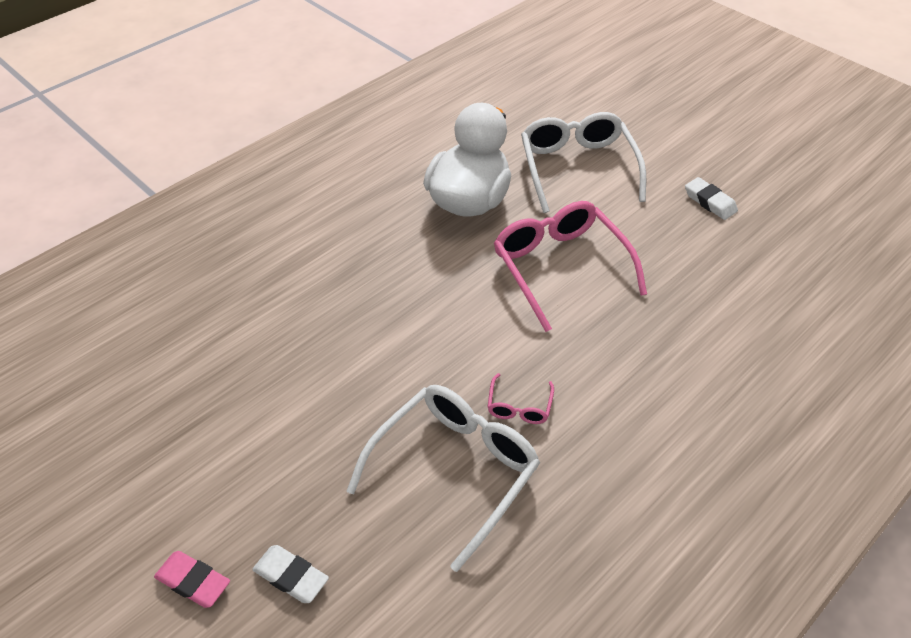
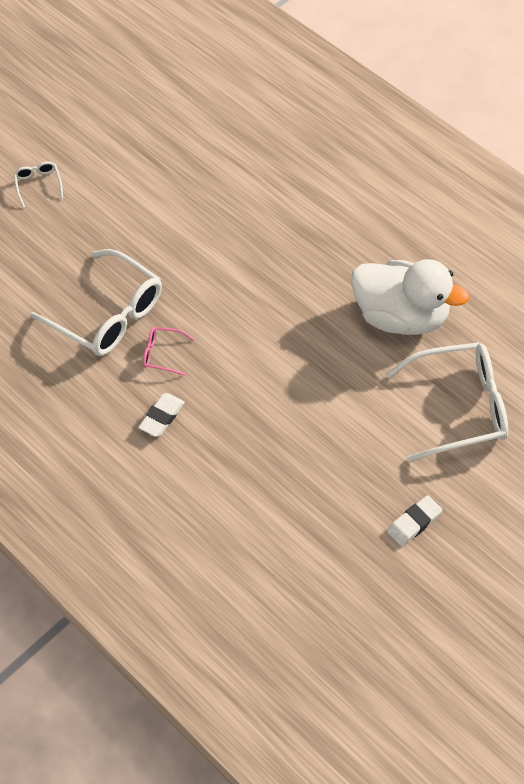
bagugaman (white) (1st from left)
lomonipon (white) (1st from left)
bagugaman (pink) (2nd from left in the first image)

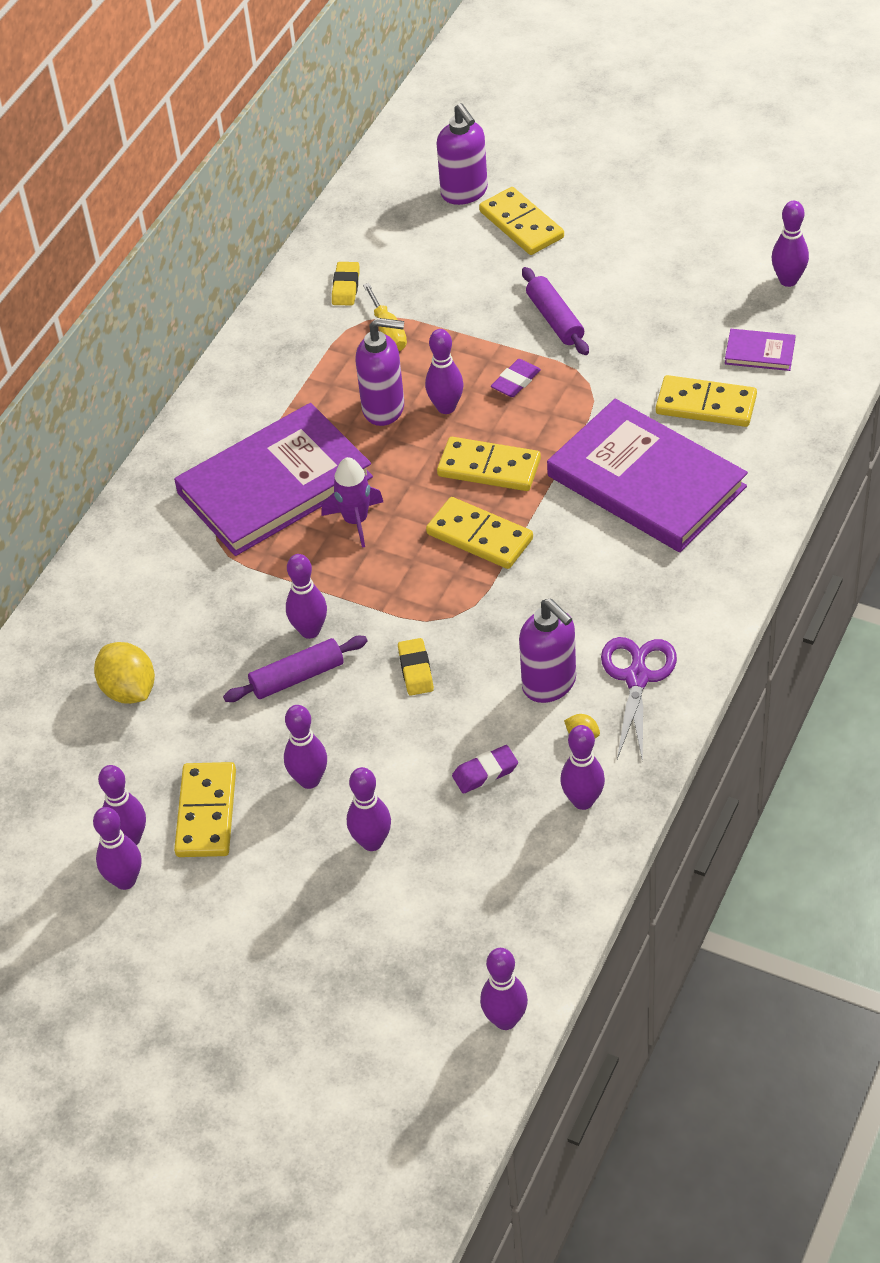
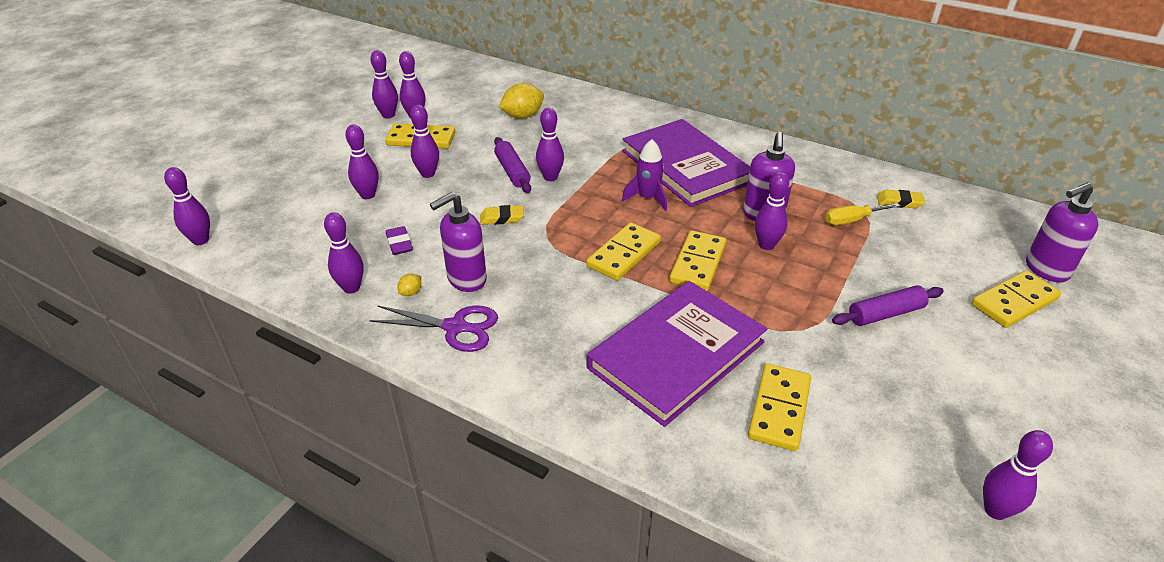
lomonipon (purple) (2nd from left in the first image)
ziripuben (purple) (3rd from left in the first image)

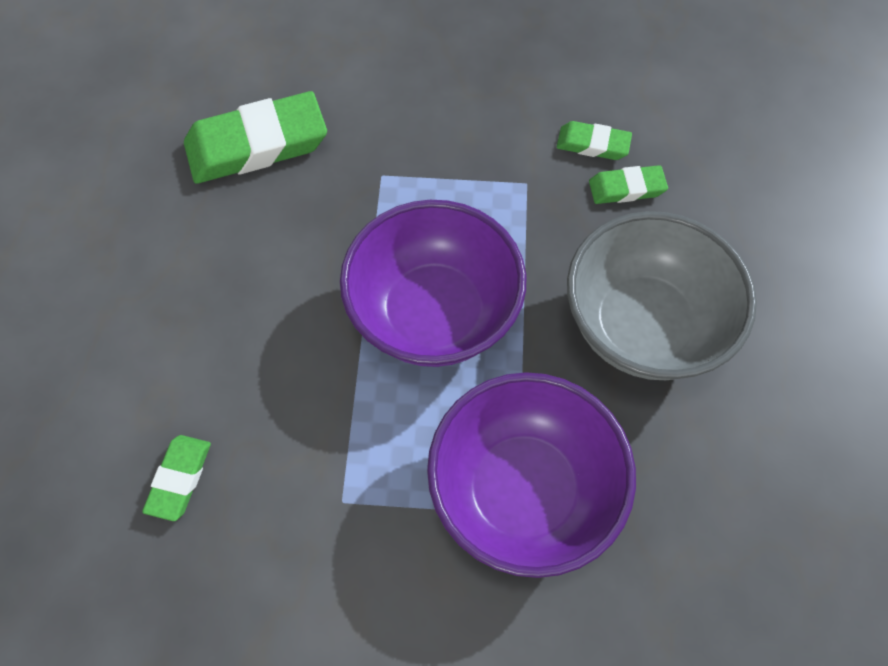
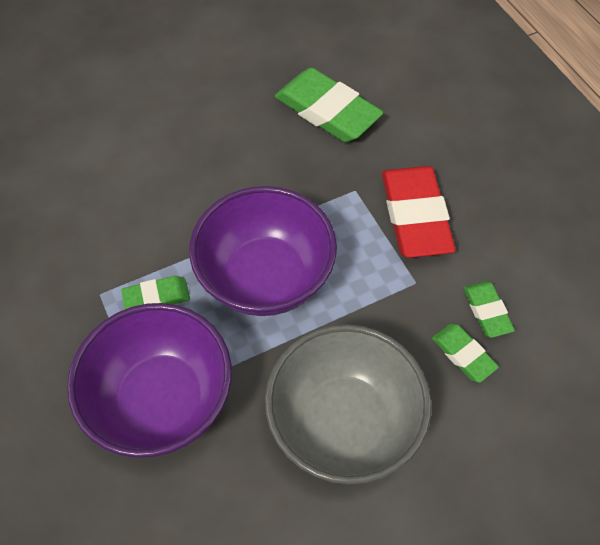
lomonipon (green) (1st from left)
lomonipon (red)

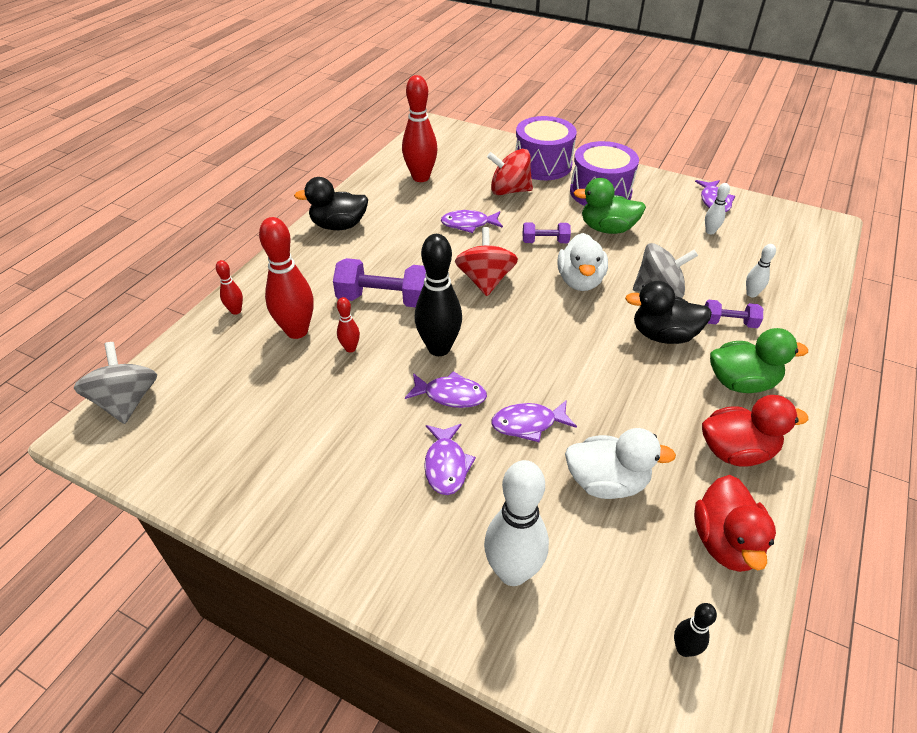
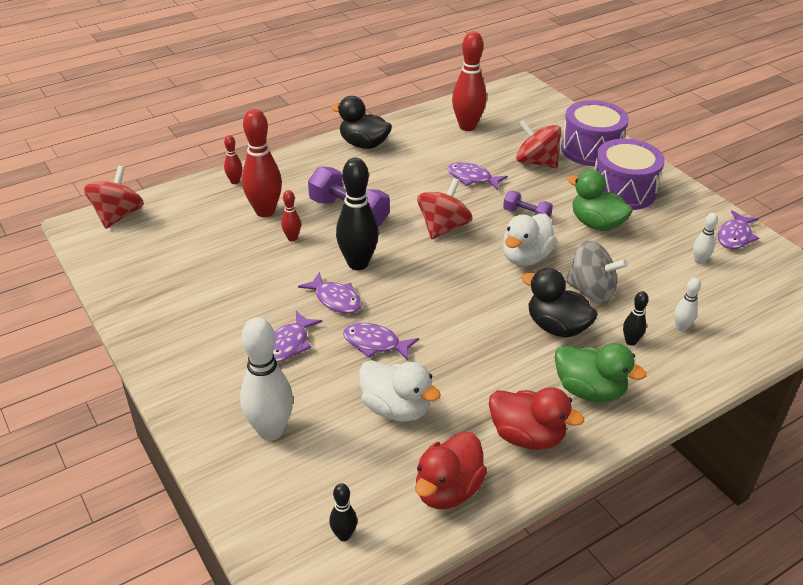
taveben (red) (1st from left)
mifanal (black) (3rd from left)

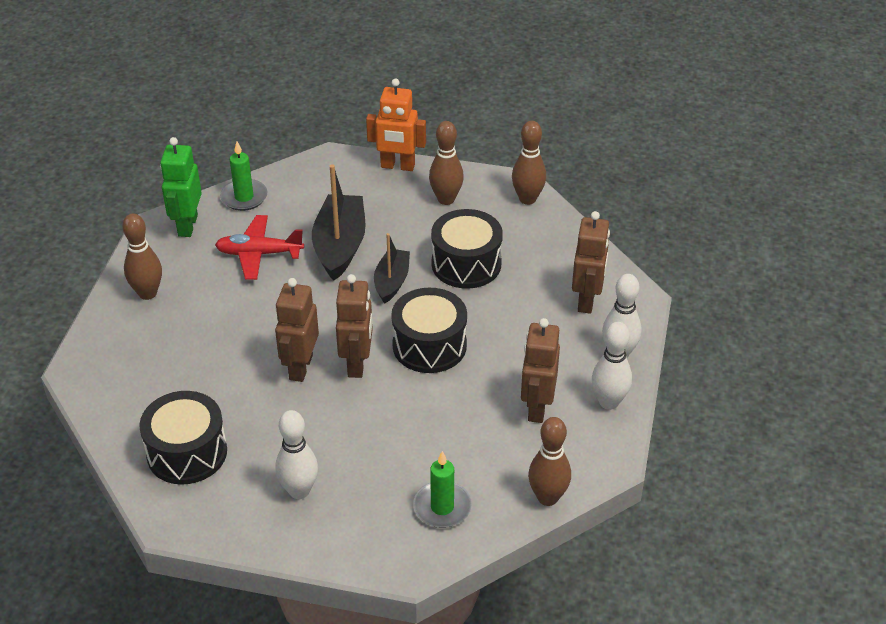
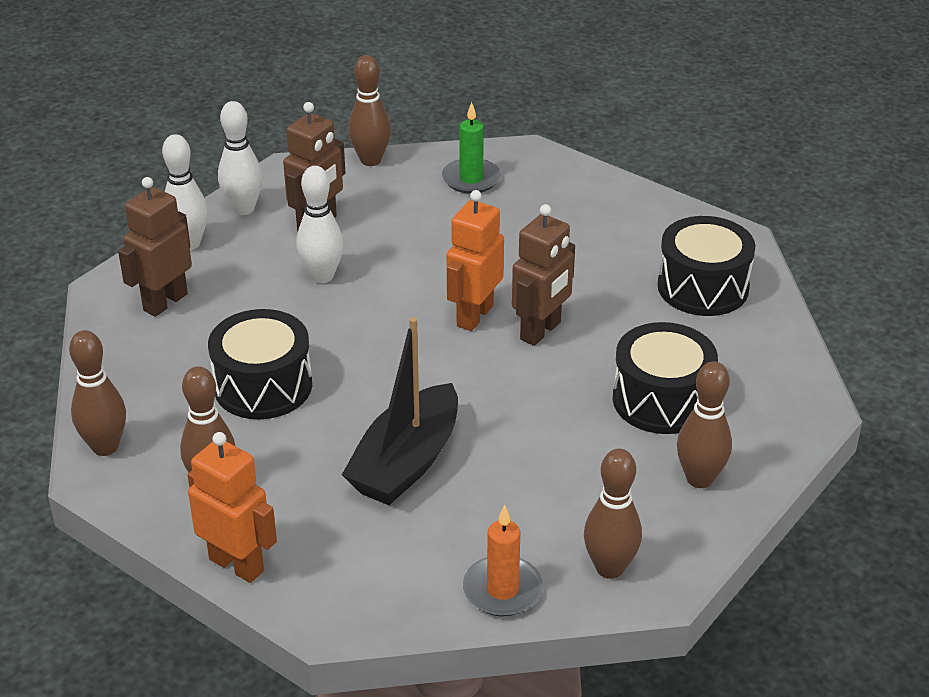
mifanal (white) (3rd from left)
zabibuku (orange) (2nd from left)
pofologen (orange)
mifanal (brown) (4th from left)
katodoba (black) (2nd from left)
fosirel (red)
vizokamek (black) (2nd from left in the first image)

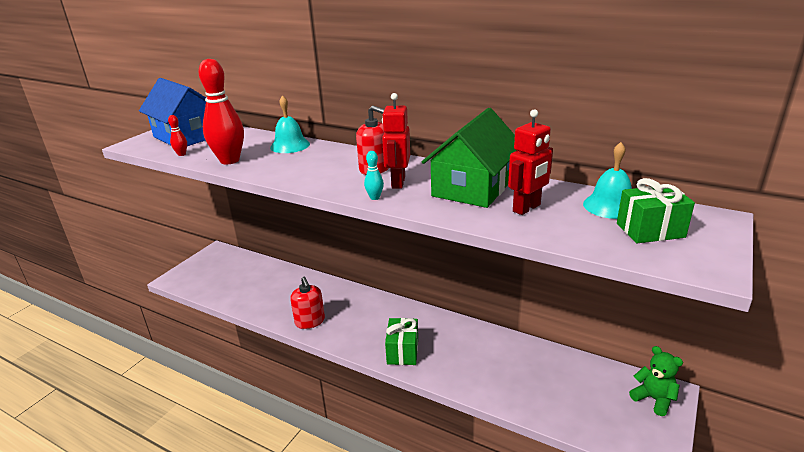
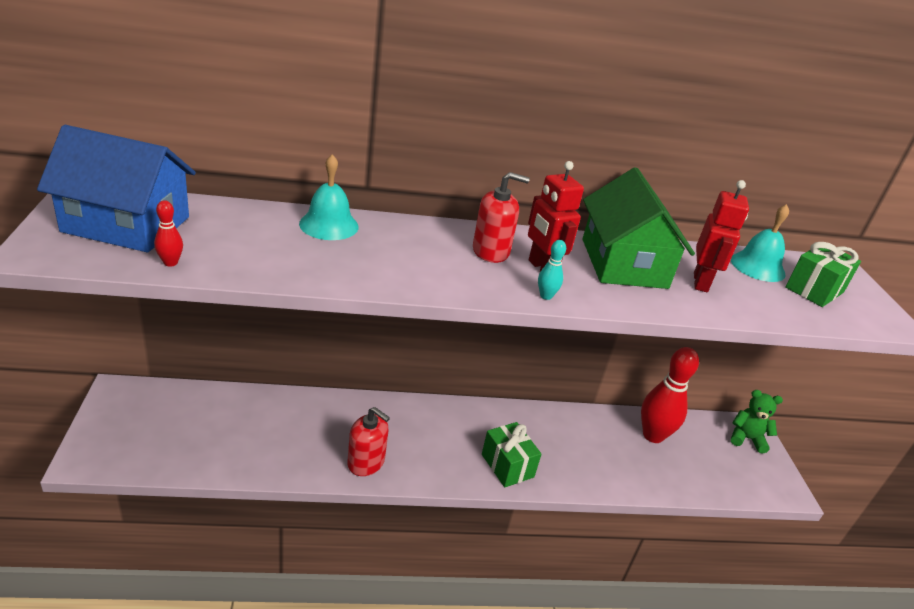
mifanal (red) (2nd from left)

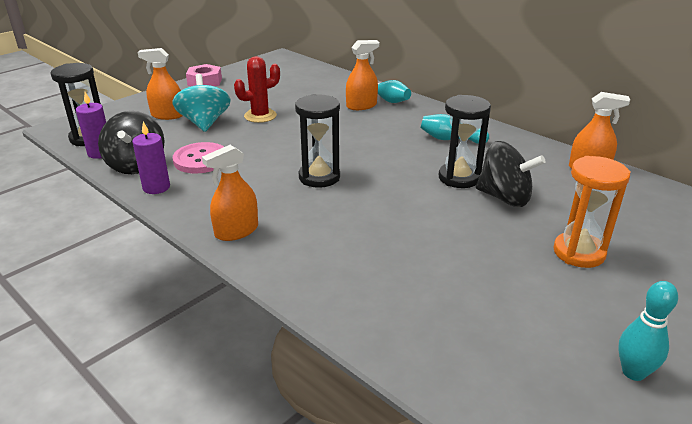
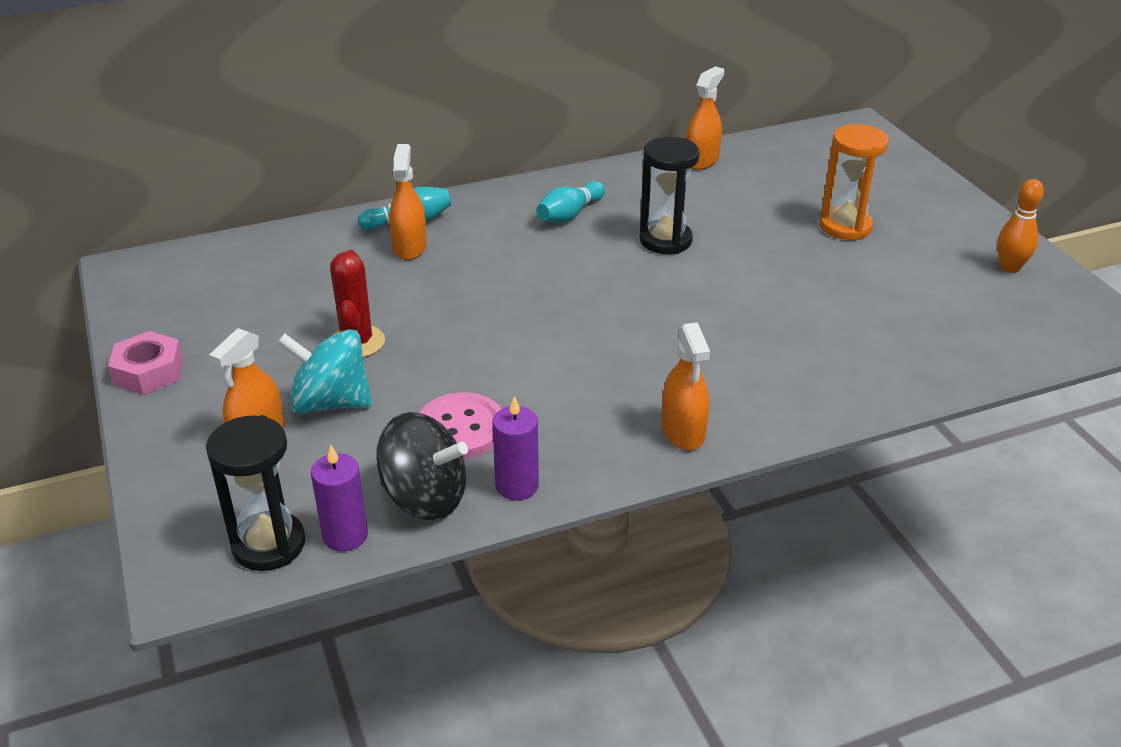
mifanal (orange)
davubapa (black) (2nd from left in the first image)
taveben (black) (2nd from left in the first image)

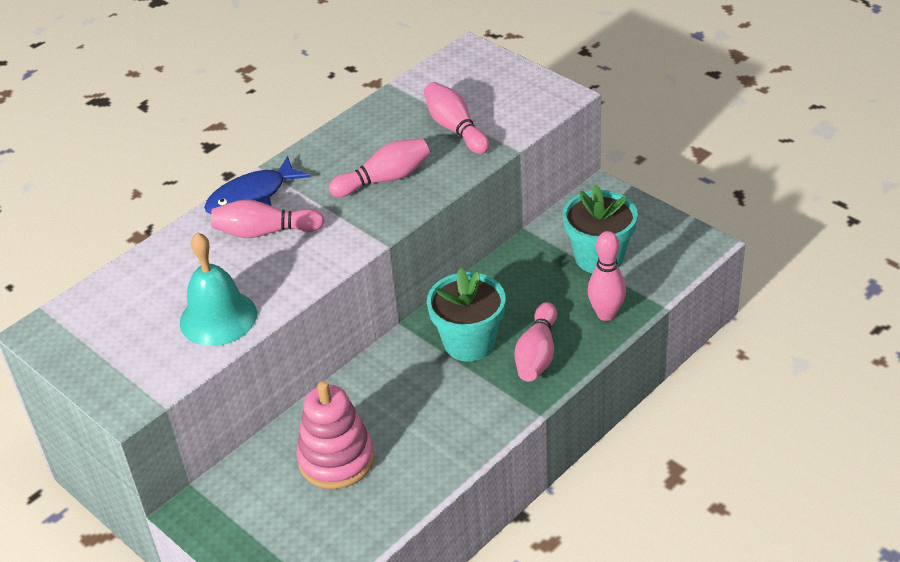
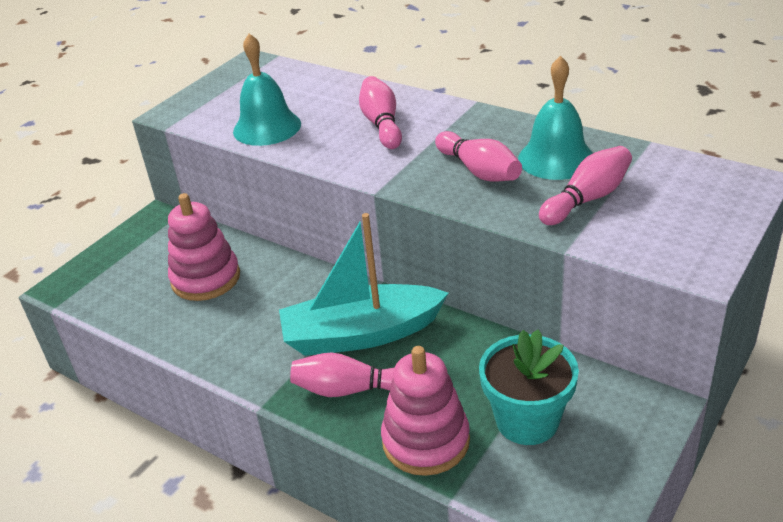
vizokamek (turquoise)
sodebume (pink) (2nd from left)
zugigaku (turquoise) (2nd from left)
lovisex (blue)

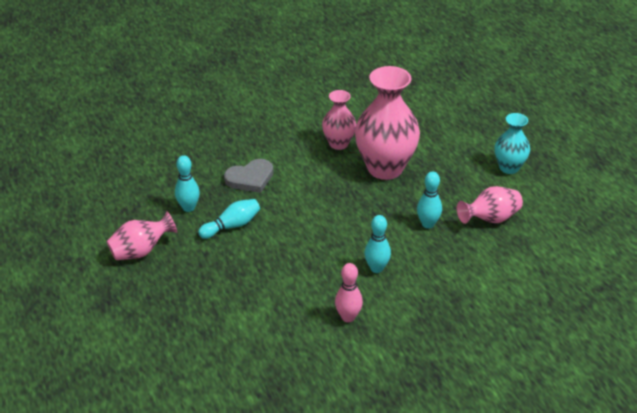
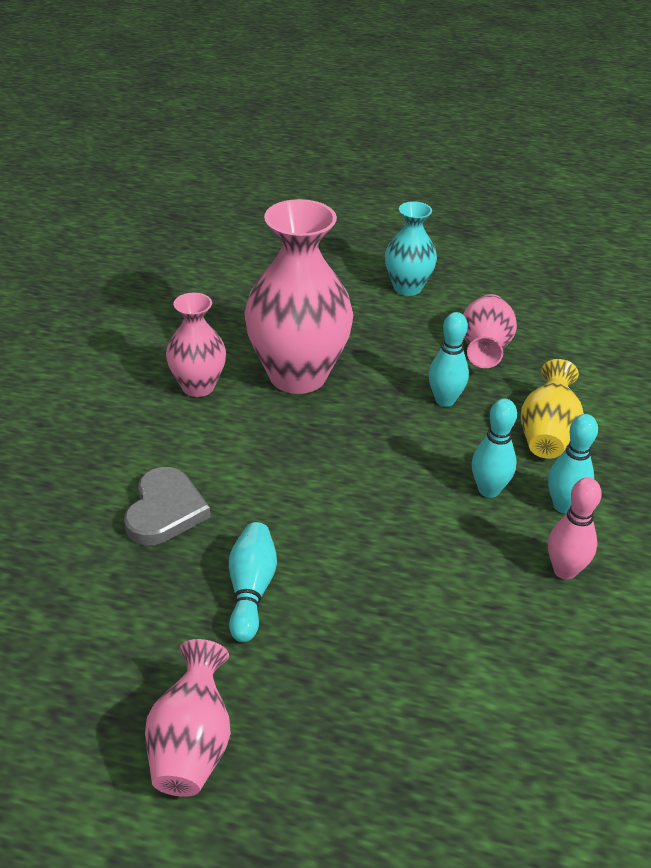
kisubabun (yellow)
mifanal (turquoise) (4th from left)

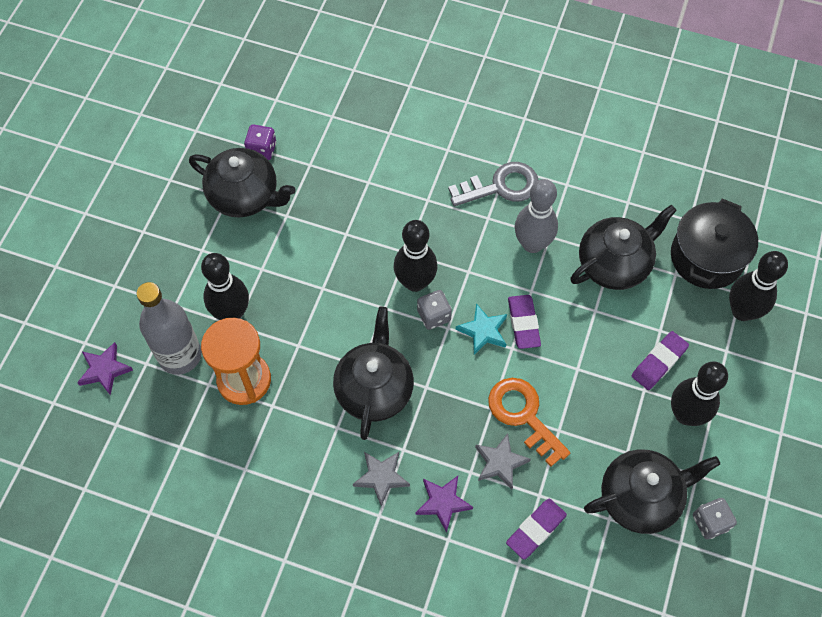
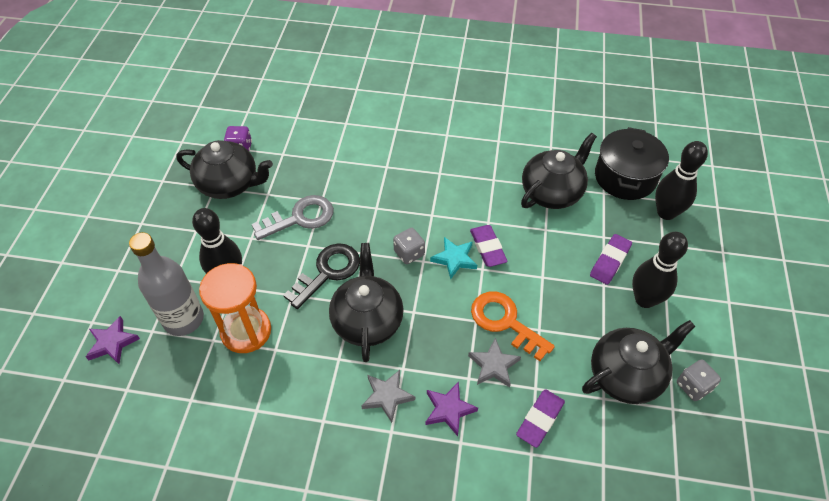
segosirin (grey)
segosirin (black)
mifanal (black) (2nd from left in the first image)
mifanal (grey)

